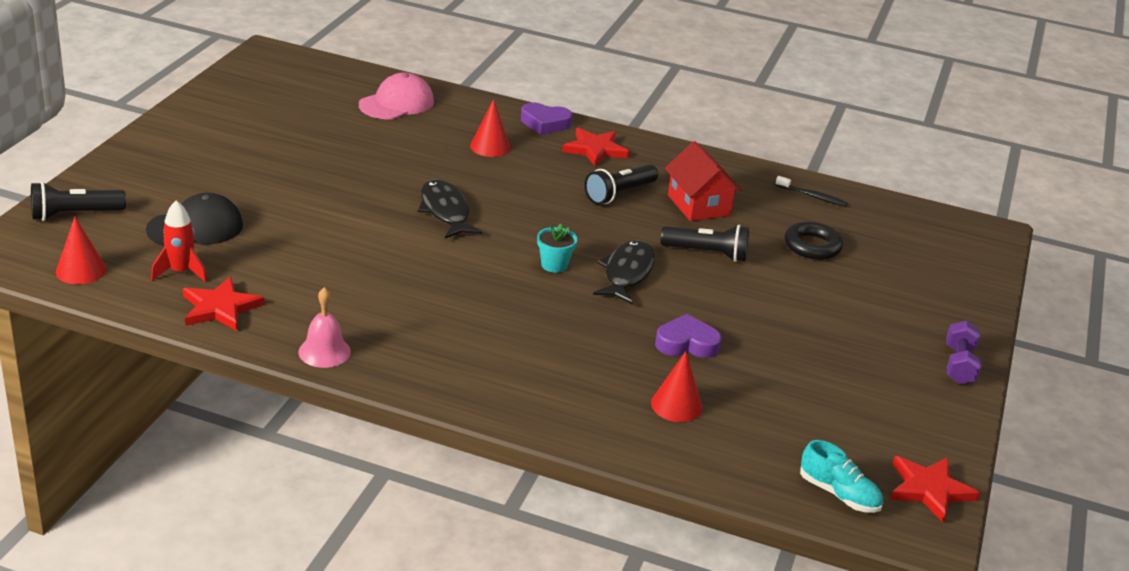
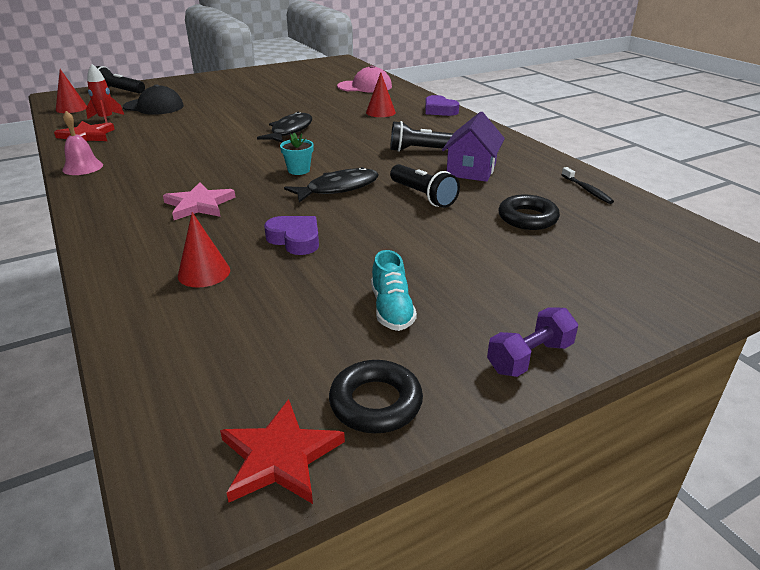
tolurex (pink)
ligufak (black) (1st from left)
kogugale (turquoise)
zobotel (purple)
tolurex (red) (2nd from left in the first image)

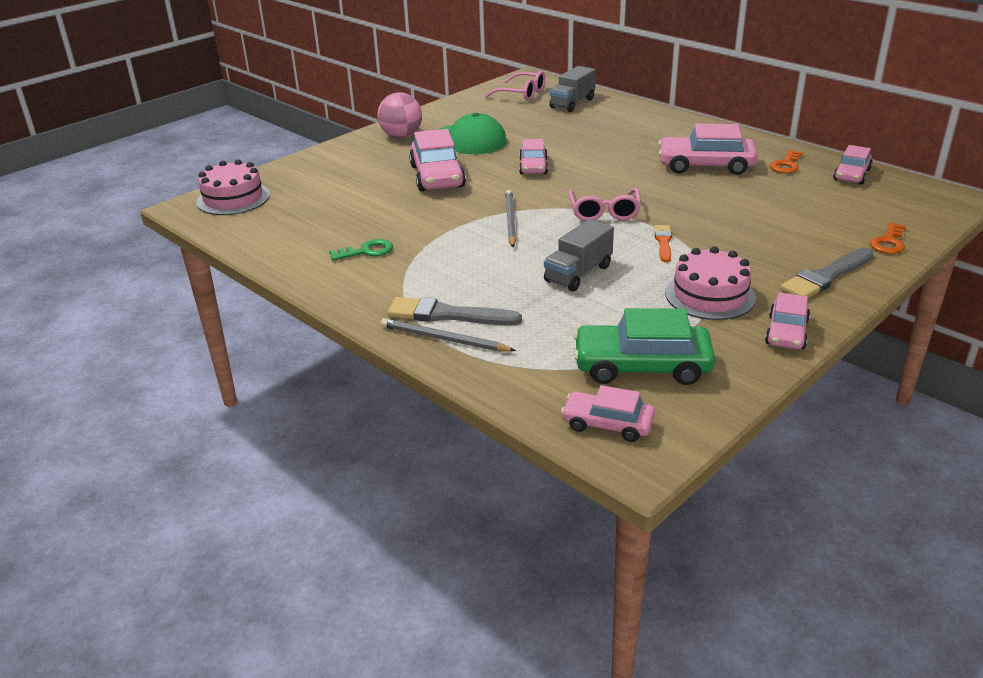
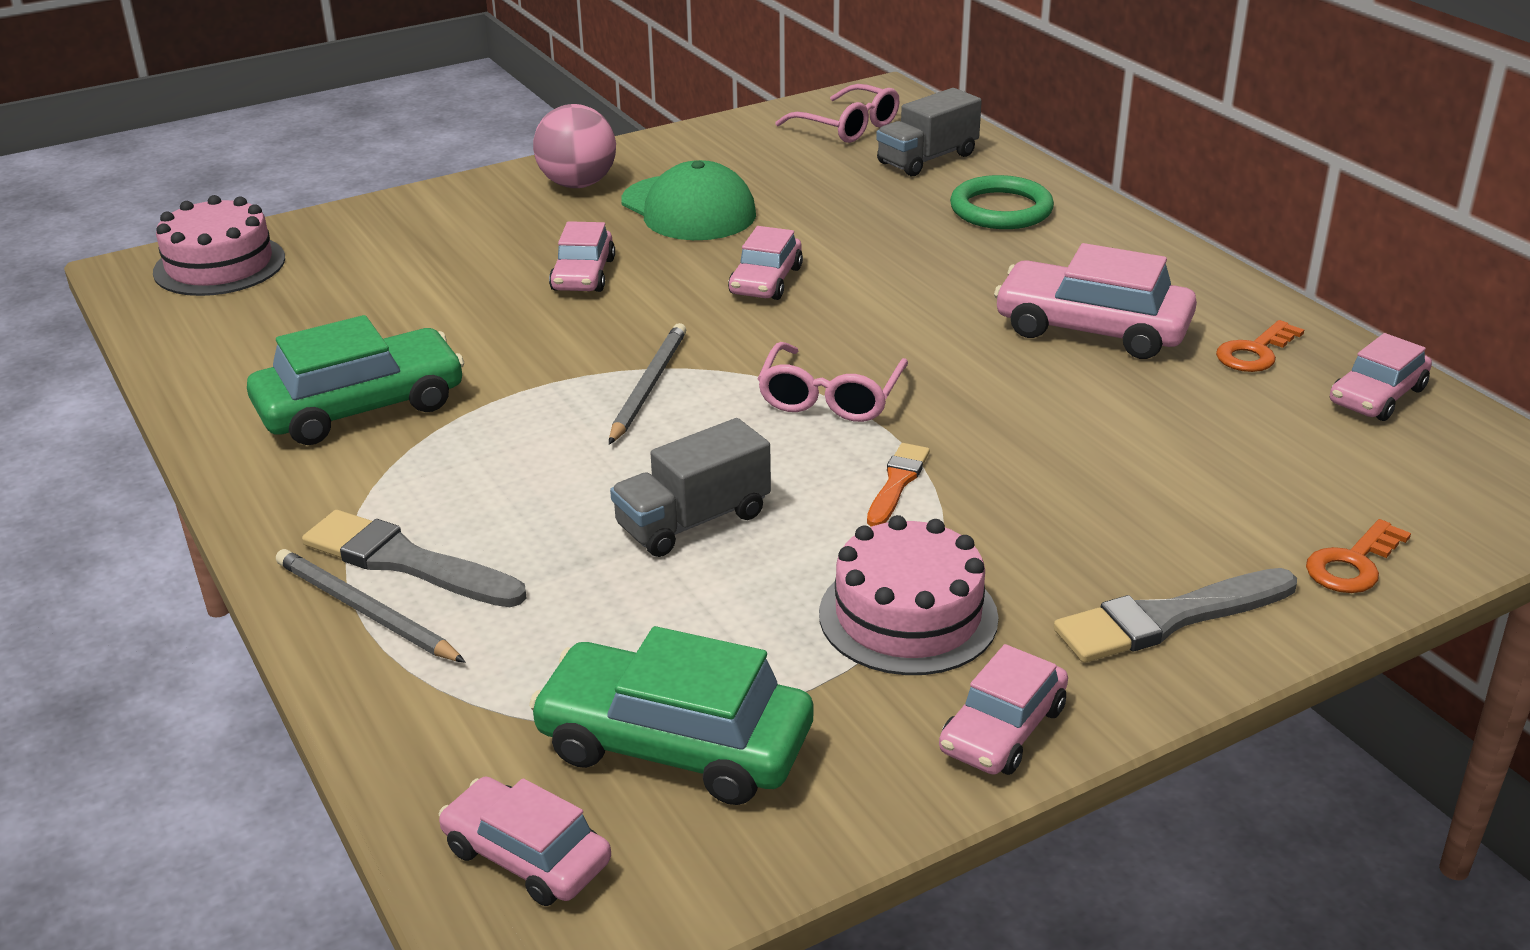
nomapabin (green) (1st from left)
nomapabin (pink) (2nd from left)
ligufak (green)

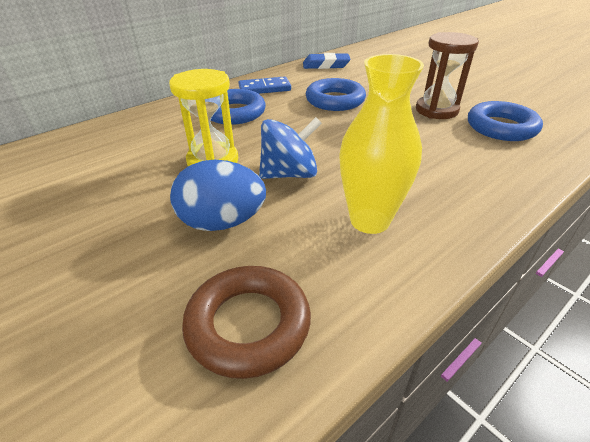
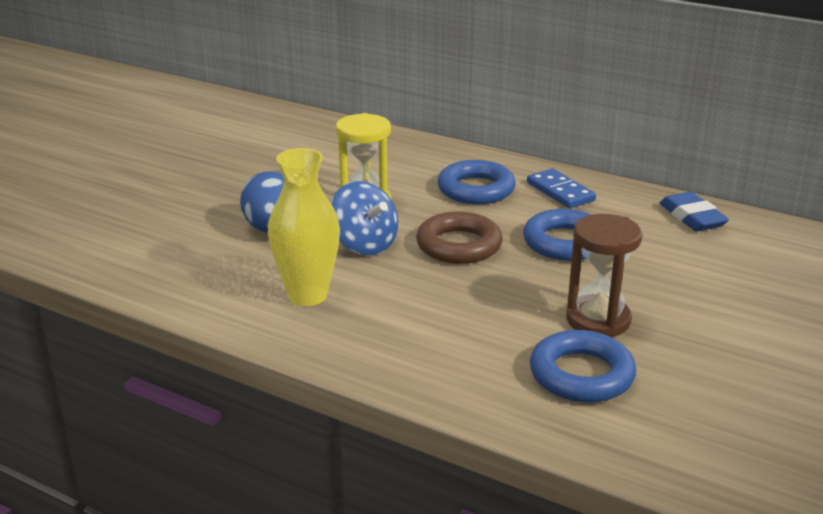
ligufak (brown)

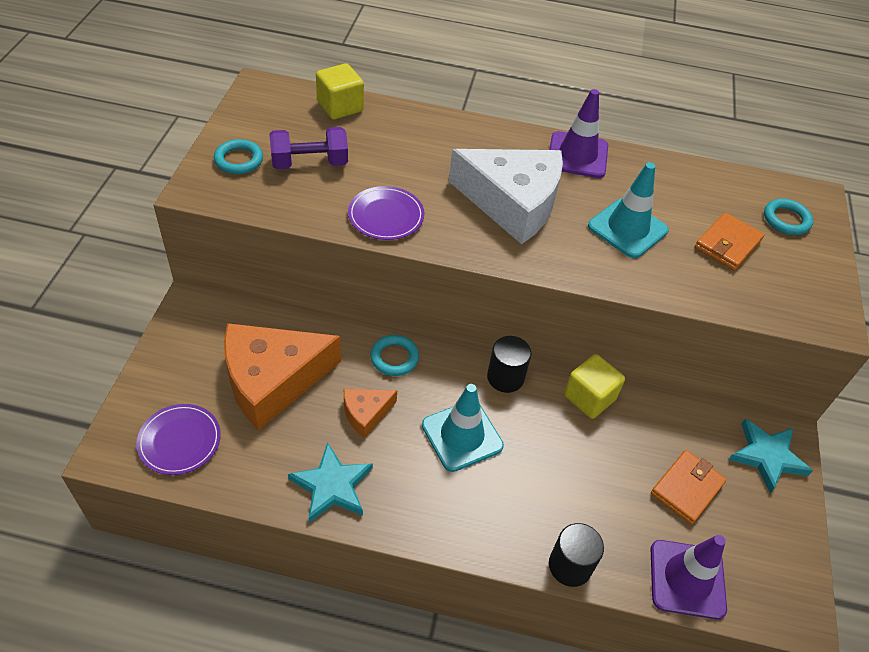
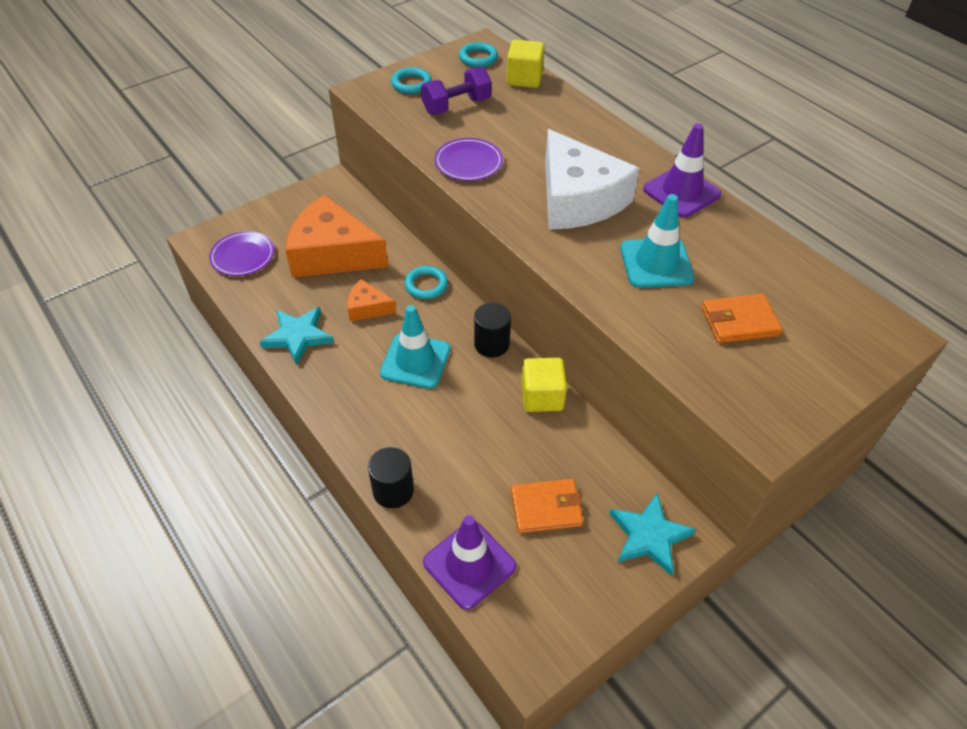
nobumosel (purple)
ligufak (turquoise) (3rd from left)

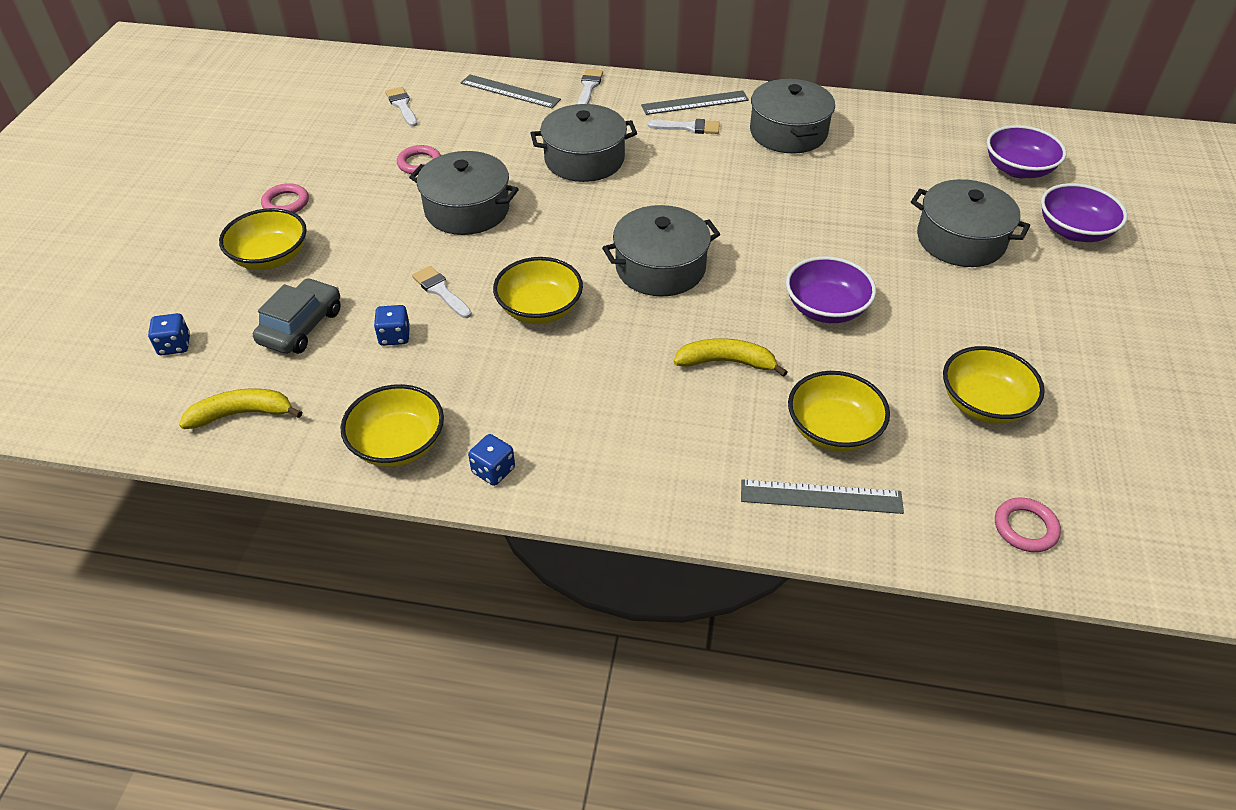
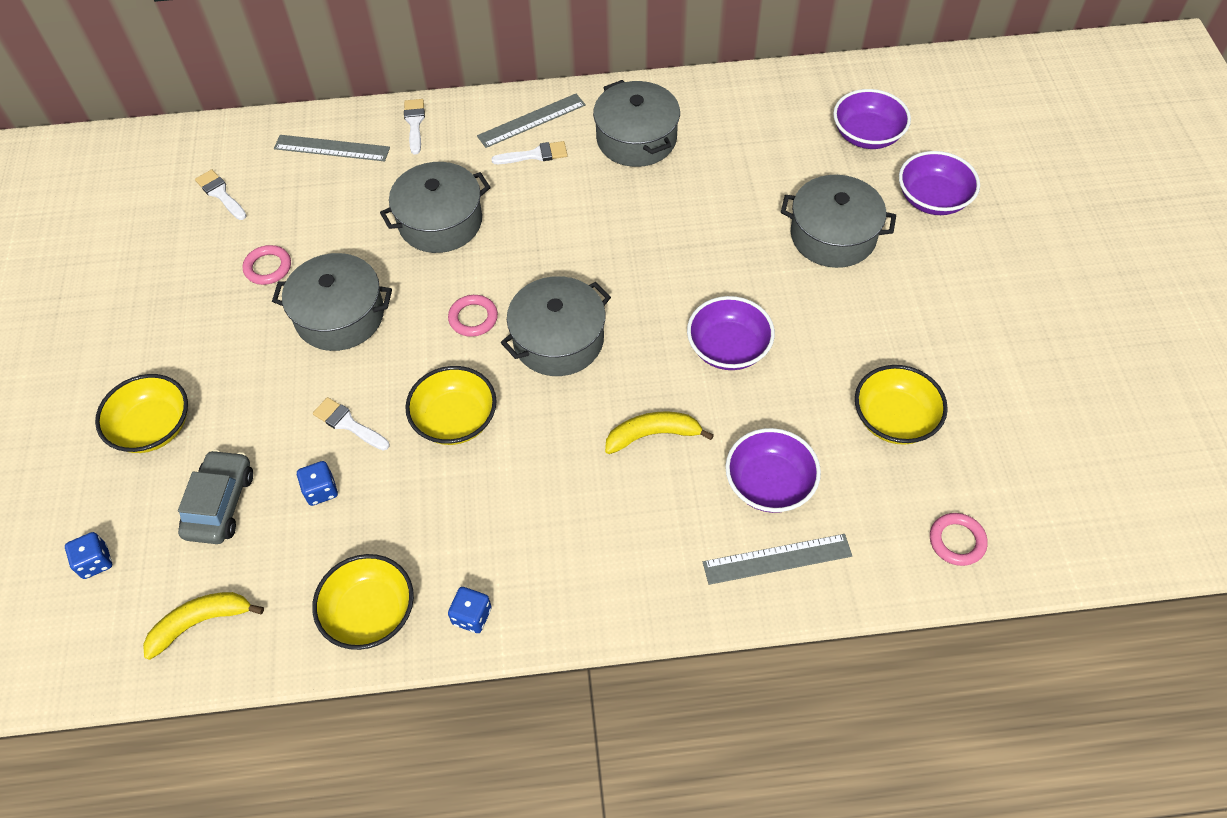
ligufak (pink) (2nd from left)
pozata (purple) (2nd from left)

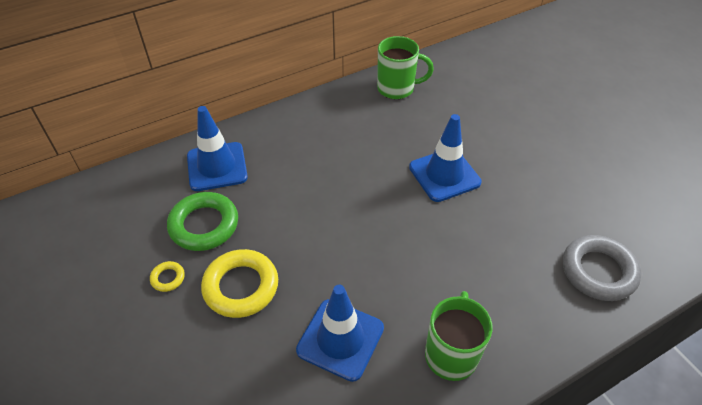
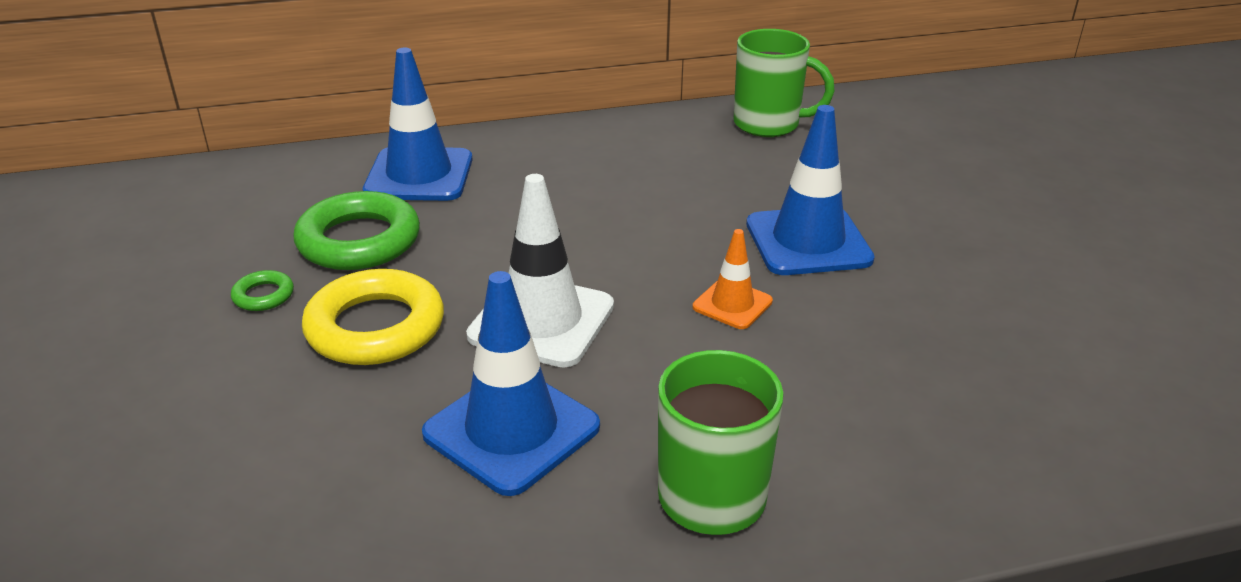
ligufak (green) (1st from left)
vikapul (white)
vikapul (orange)
ligufak (grey)

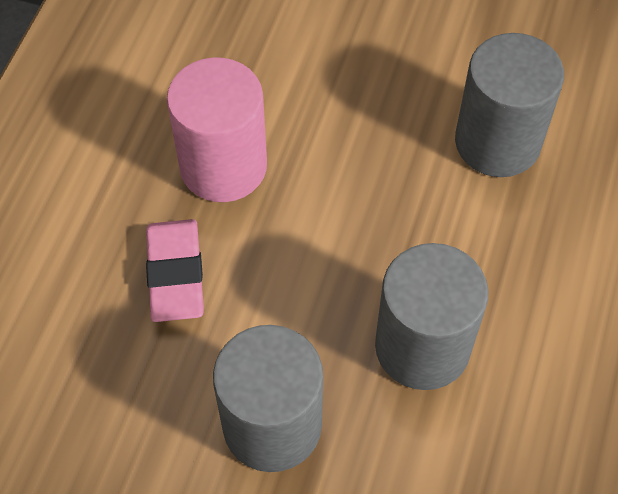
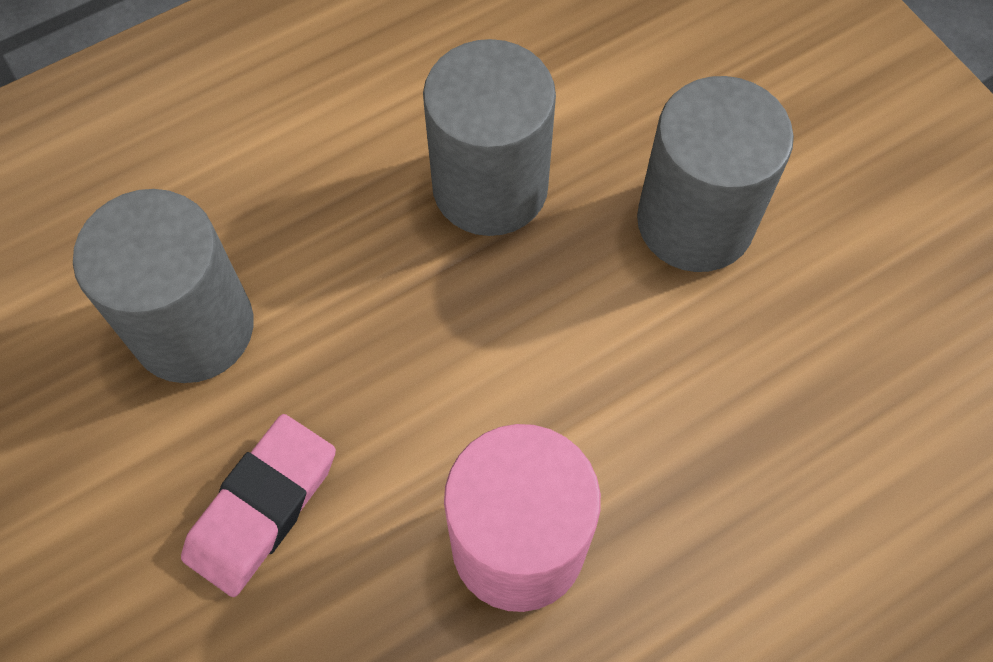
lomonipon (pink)

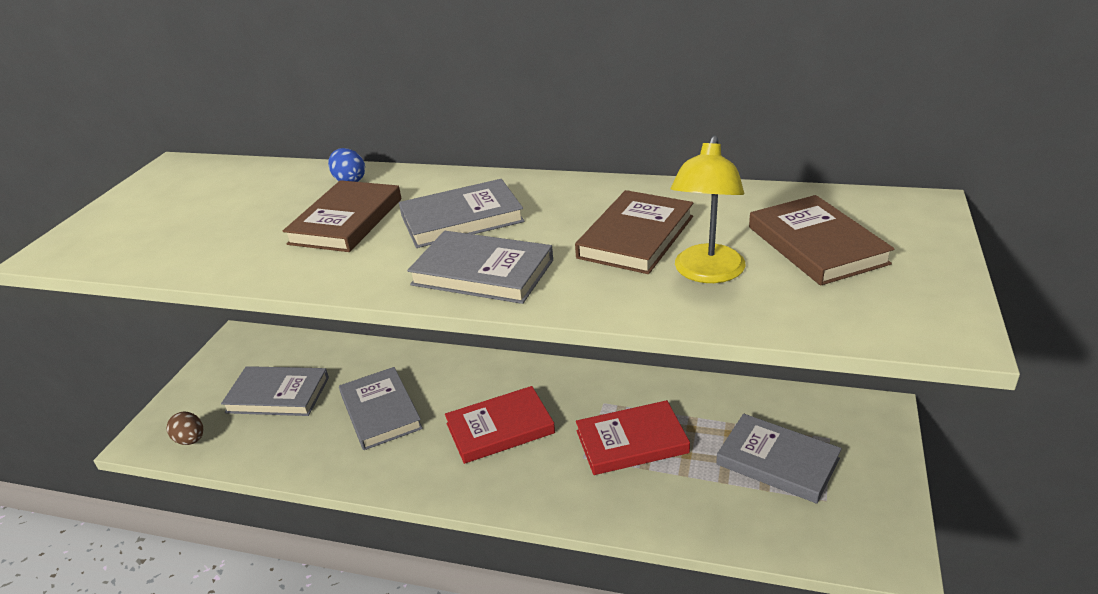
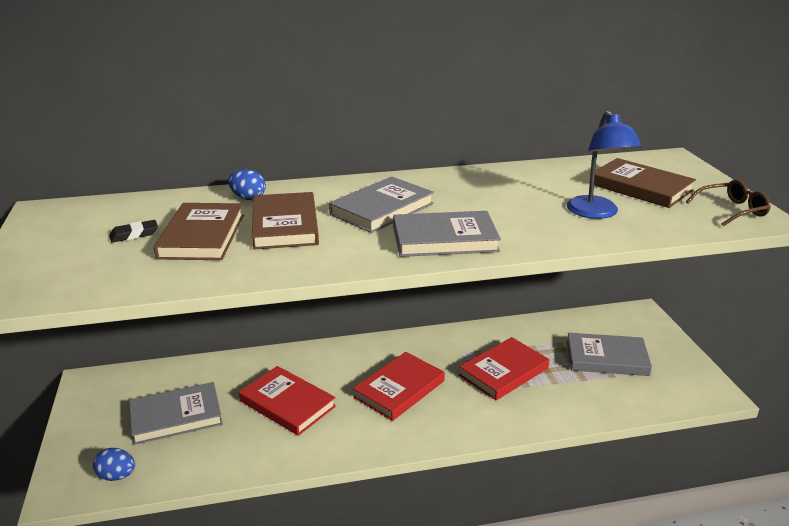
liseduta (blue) (1st from left)
lomonipon (black)
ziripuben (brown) (1st from left)
ziripuben (red) (1st from left)
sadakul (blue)
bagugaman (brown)

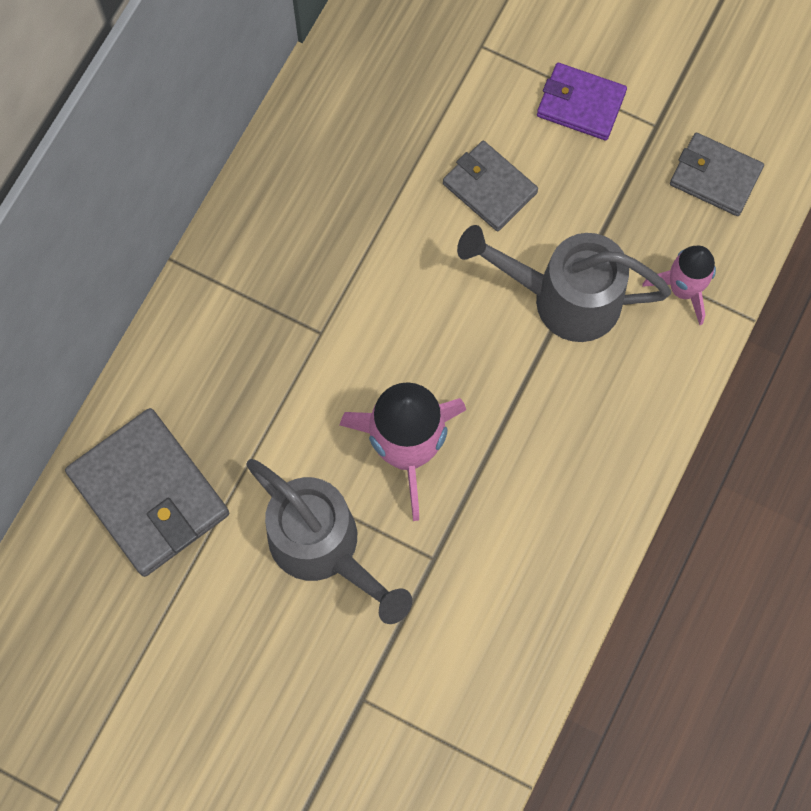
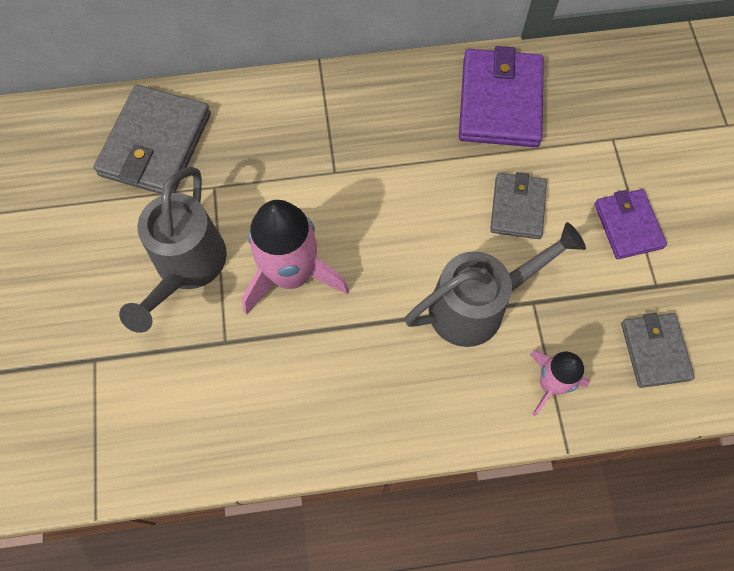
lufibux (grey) (2nd from left)
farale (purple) (1st from left)

